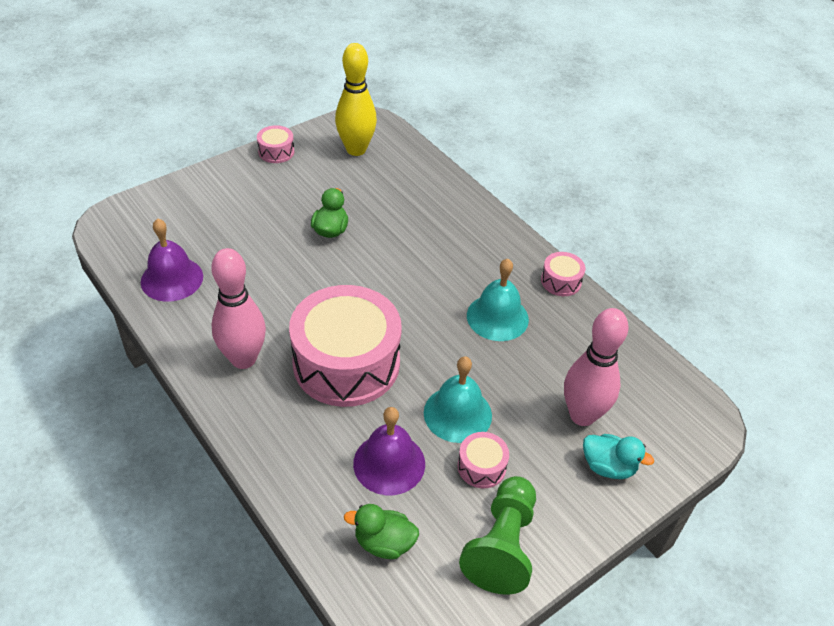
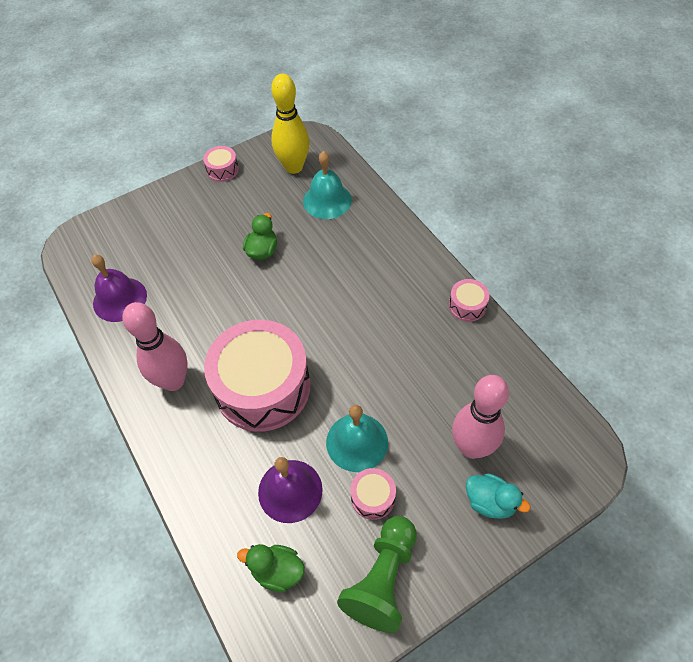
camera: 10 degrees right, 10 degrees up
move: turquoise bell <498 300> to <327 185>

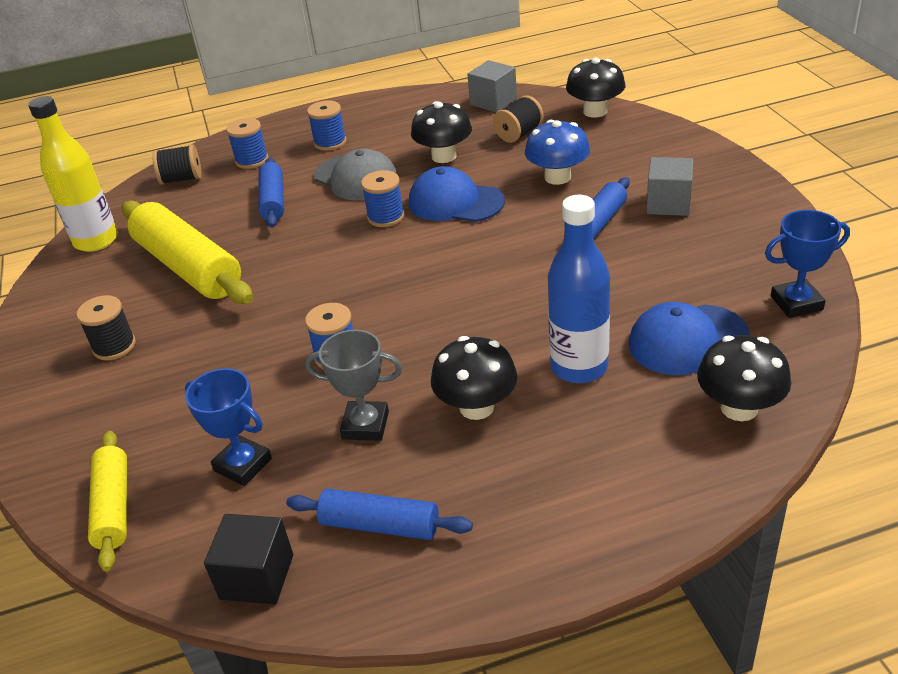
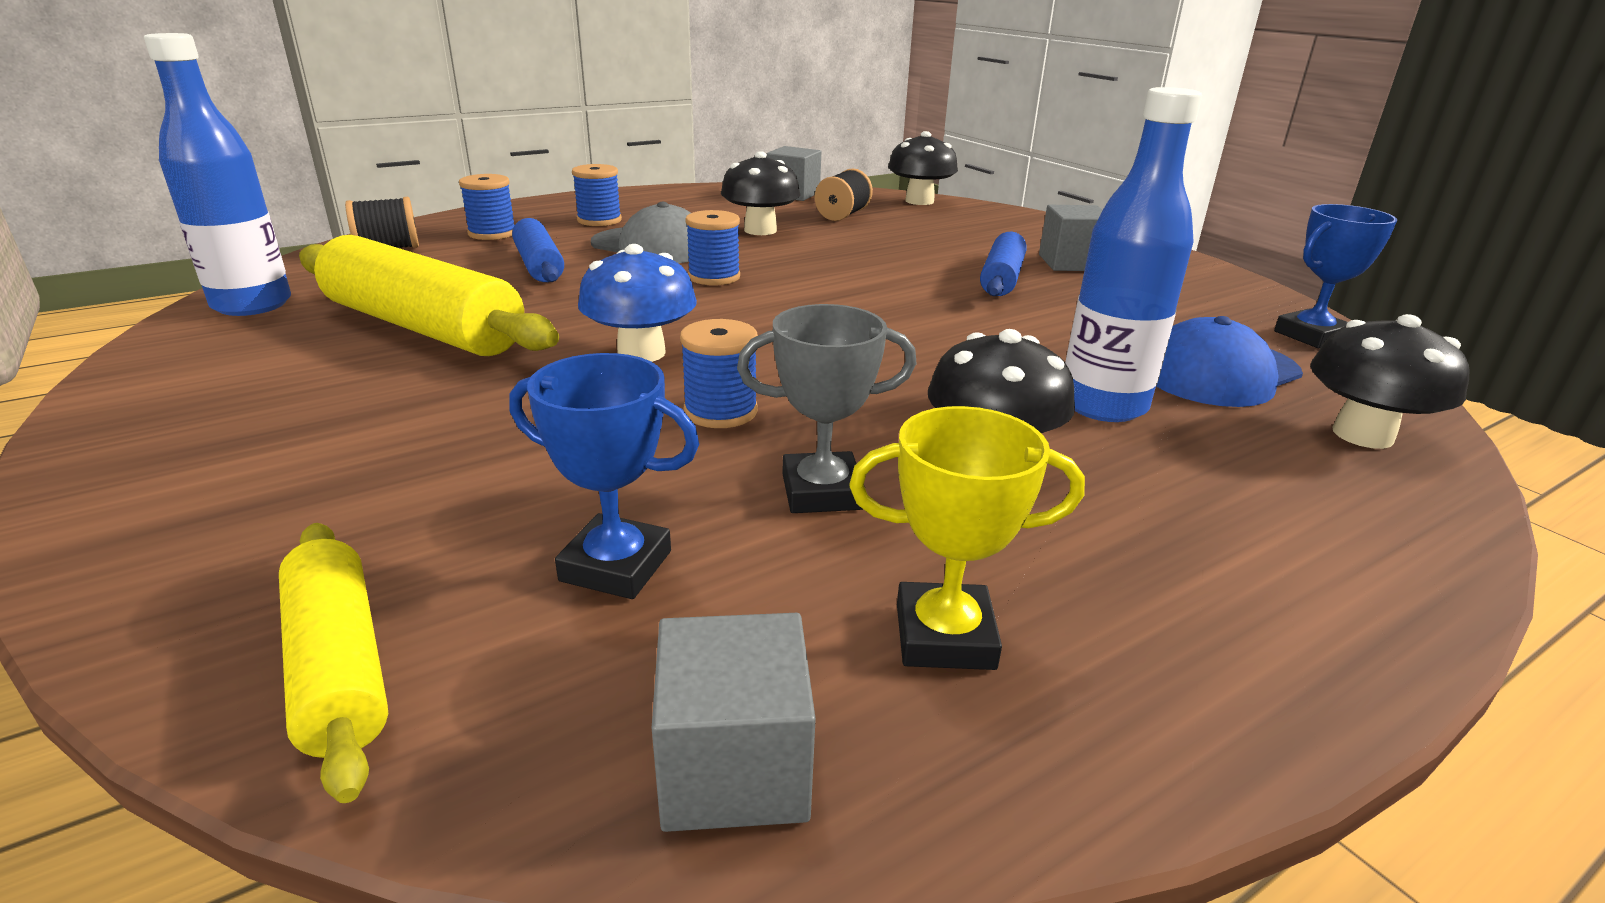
camera: 20 degrees left, 10 degrees down
delete: black spool <106 328>; blue cap <457 194>
move: blue mushroom <557 152> to <637 303>
replace: blue rolling pin <379 514> to yellow trophy <967 538>
recolor: yellow bottle <73 174> to blue bottle <217 174>; black cube <248 559> to grey cube <734 722>

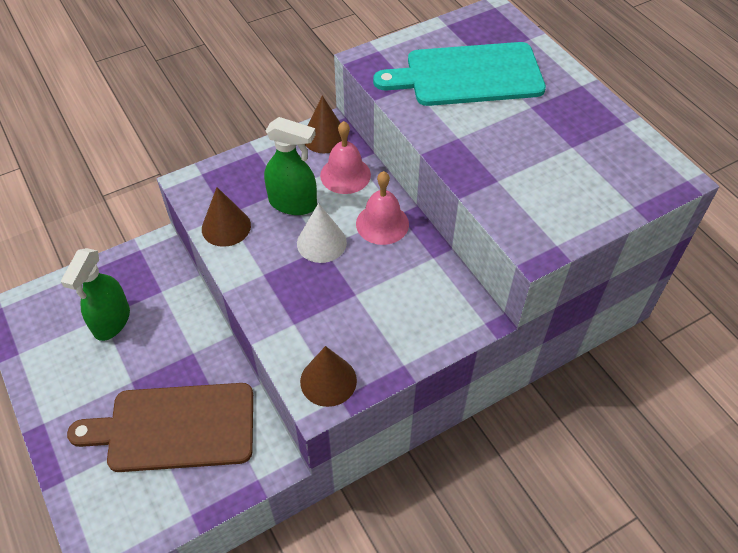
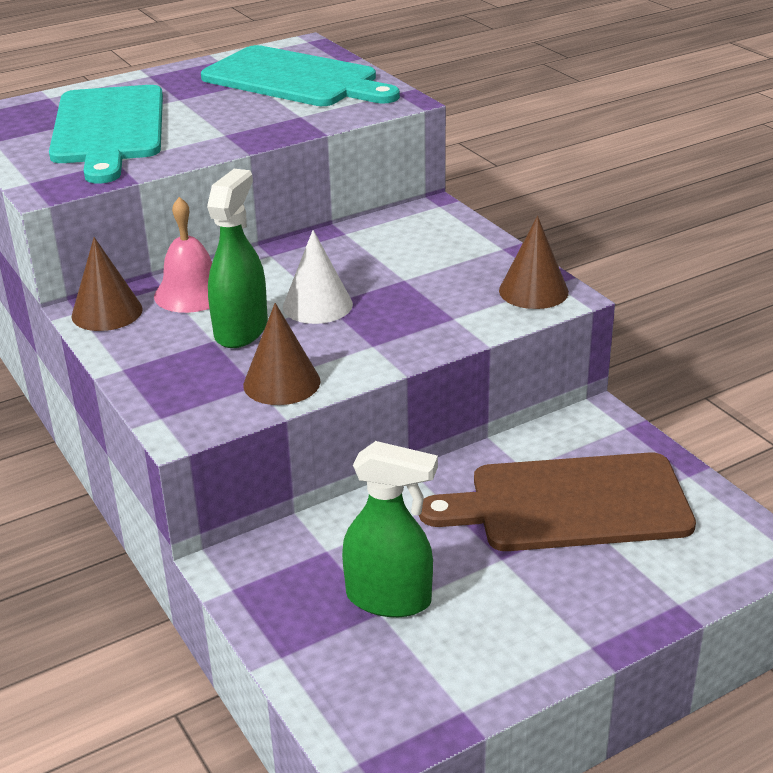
camera: 90 degrees left, 20 degrees down
delete: pink bell <382 208>
insert: turquoise cutting board <300 75>
rotate: brown cutting board <160 427> = <557 501> 90 degrees clockwise

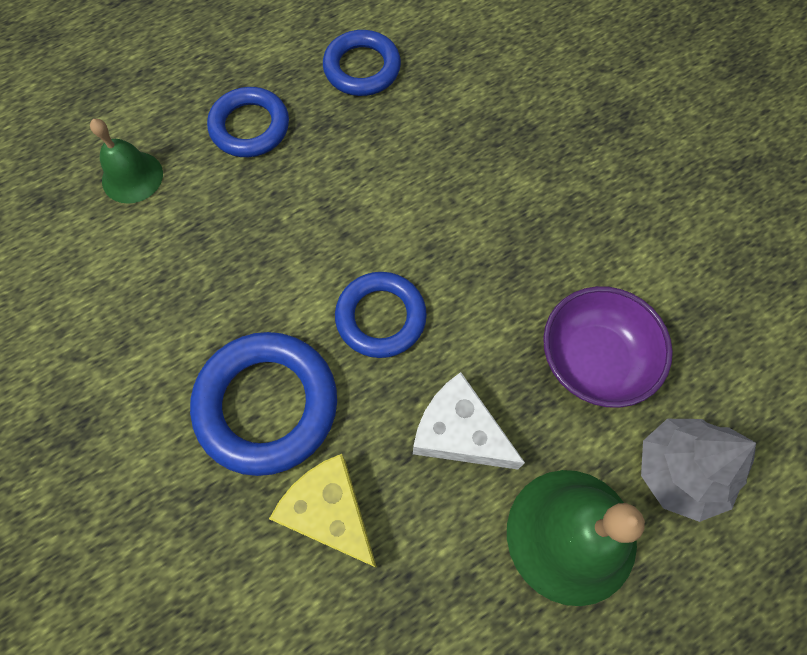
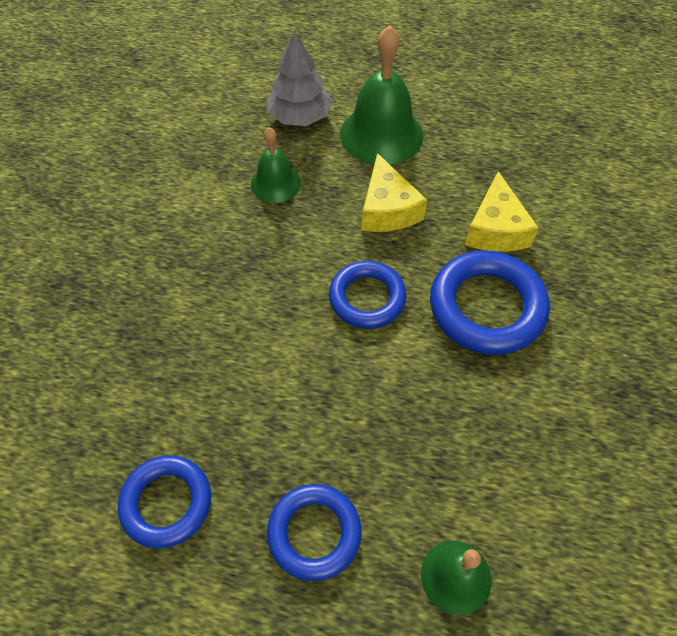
camera: 135 degrees left, 10 degrees down
replace: purple bowl <608 347> to green bell <276 165>
recolor: white cheese <469 421> to yellow cheese <394 192>

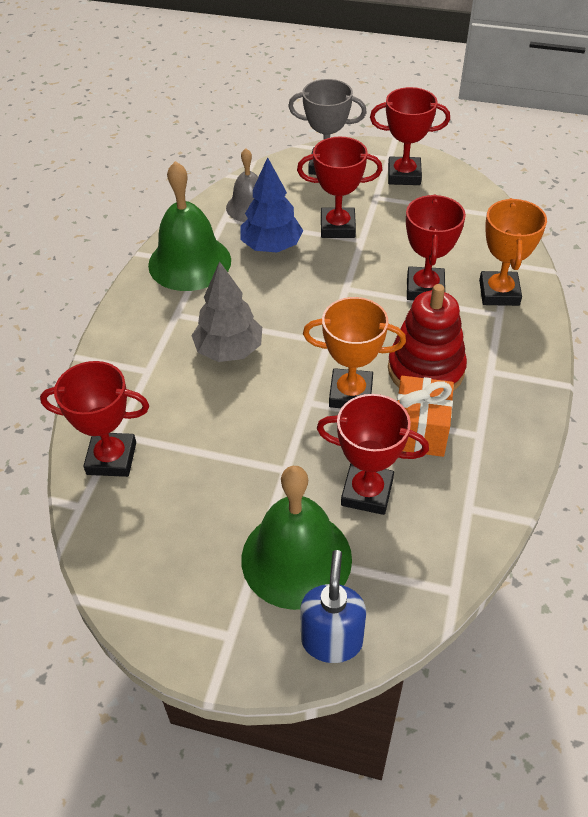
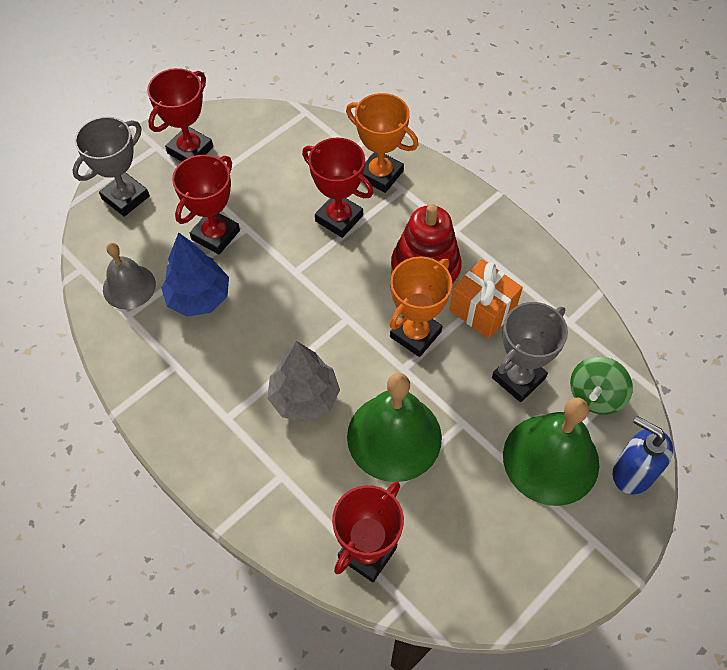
camera: 60 degrees left, 10 degrees up
insert: green spinning top <601 385>
move: green bell <189 226> to <394 427>
recolor: red trophy <372 454> to grey trophy <530 352>

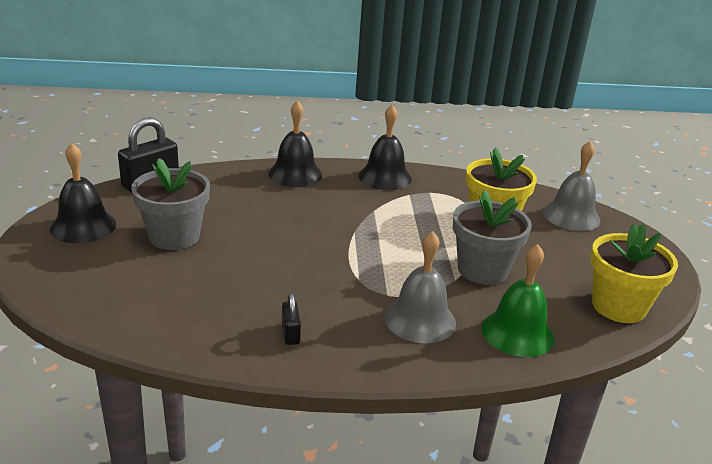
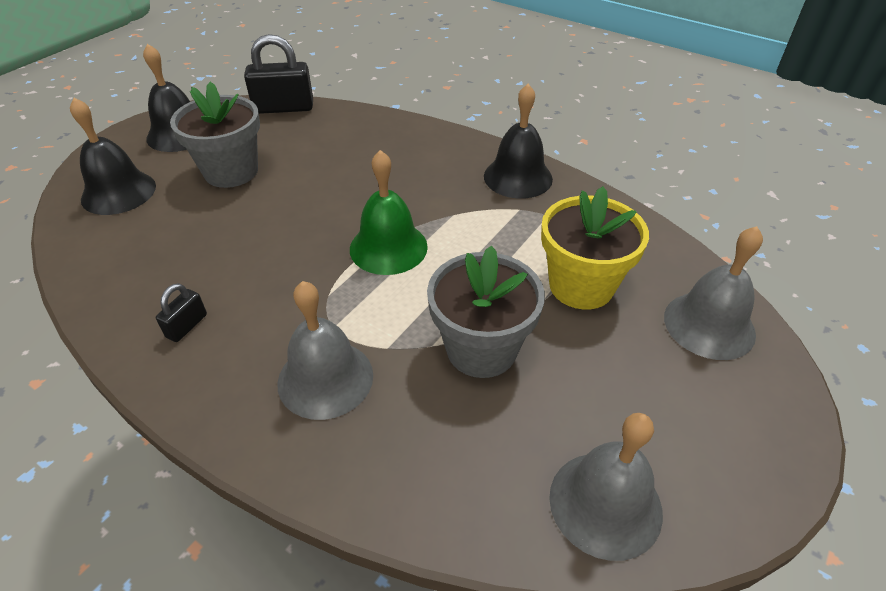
camera: 40 degrees right, 15 degrees up
move: black bell <295 143> to <113 156>; green bell <517 300> to <389 212>
replace: yellow flower pot <634 273> to grey bell <606 487>

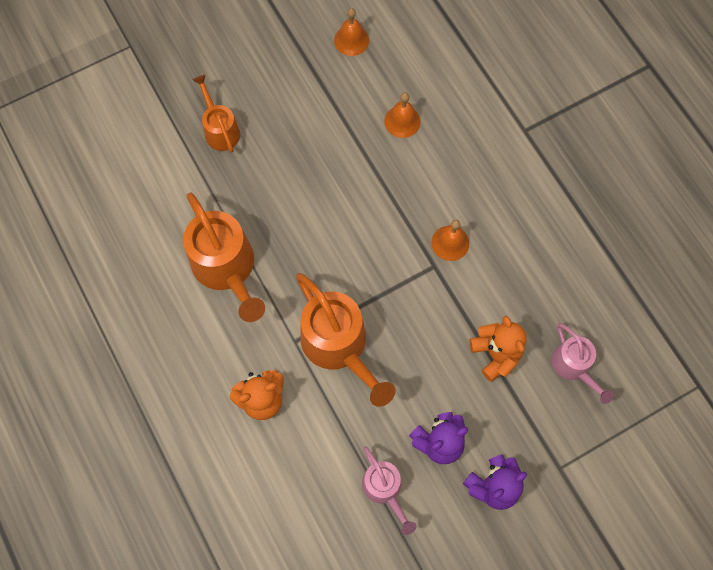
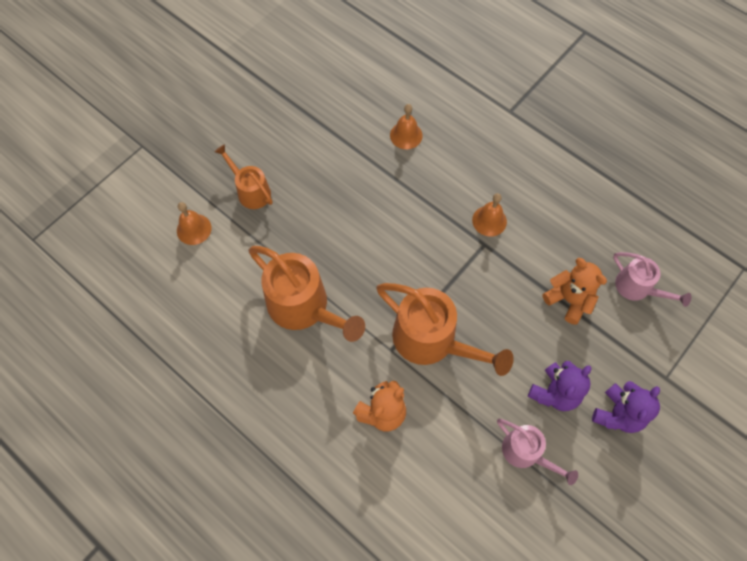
camera: 20 degrees left, 5 degrees down
move: orange bell <351 32> to <194 223>

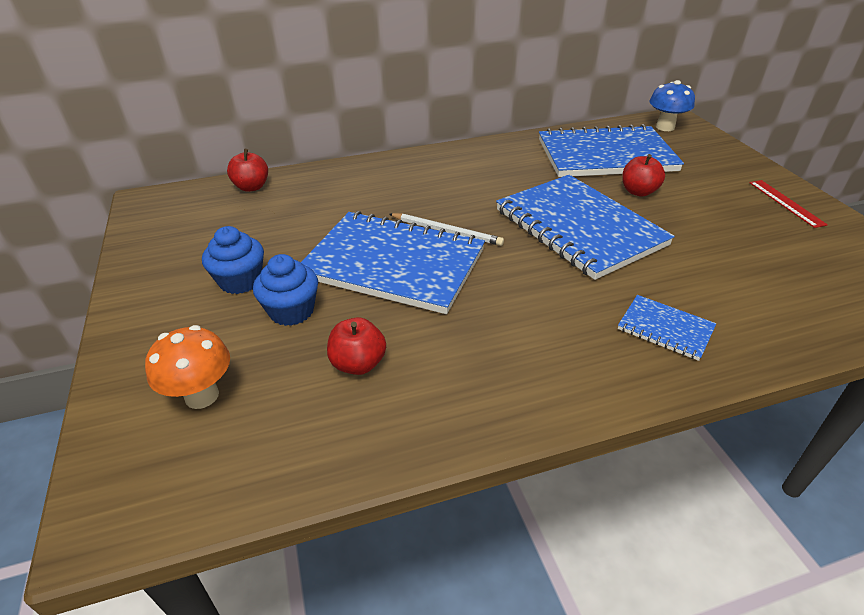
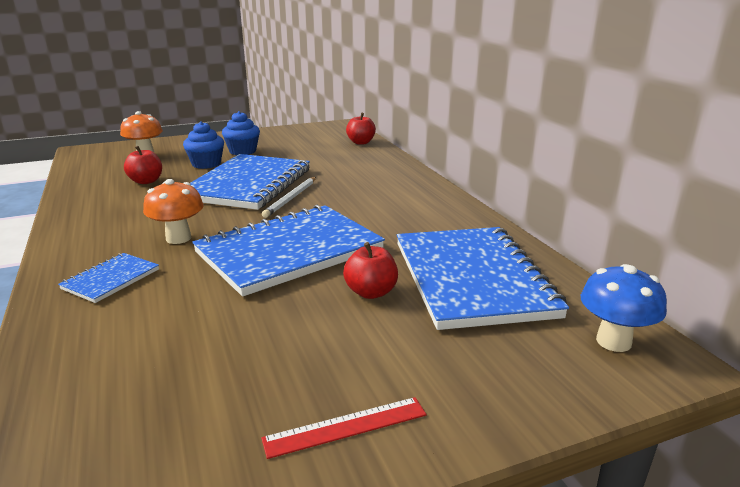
camera: 85 degrees right, 15 degrees down
insert: orange mushroom <173 211>

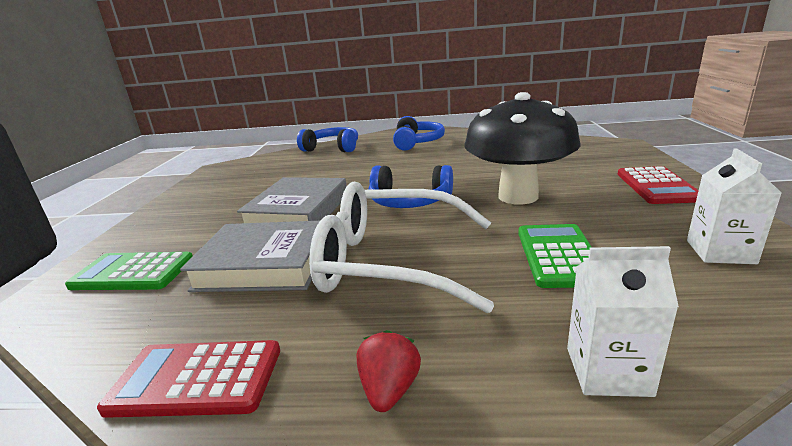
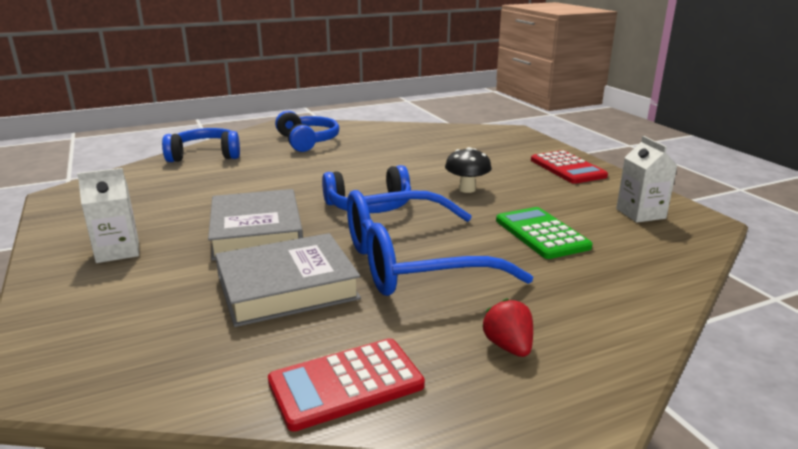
camera: 30 degrees left, 0 degrees up
delete: green calculator <129 271>
move: white carton <623 321> to <108 215>
recolor: white glasses <401 247> to blue glasses <440 243>
resize: black mushroom <522 148> = <468 170> x0.45

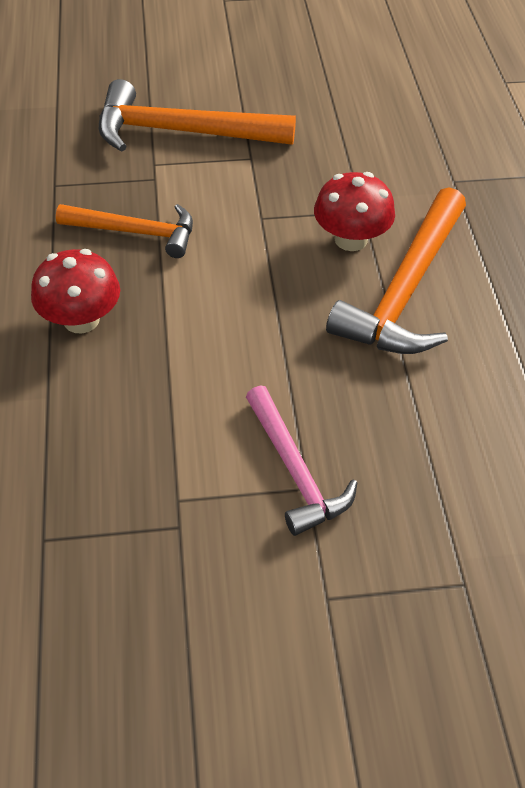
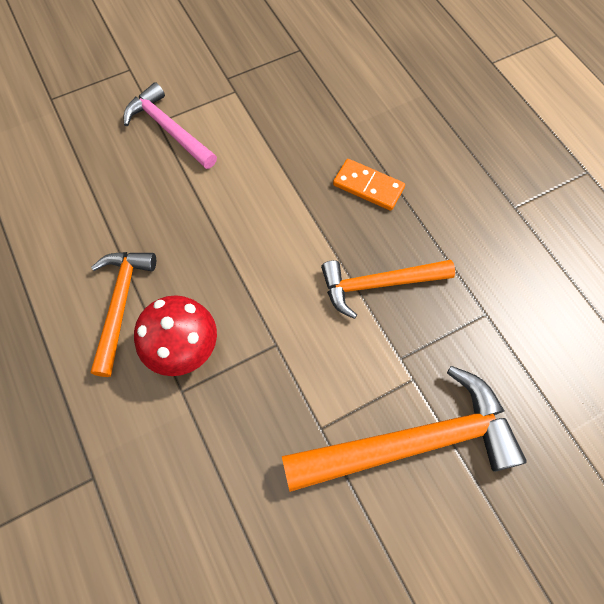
camera: 160 degrees right, 15 degrees up
replace: red mushroom <75 291> to orange domino <369 185>
resize: orange hammer <396 270> = <123 314> x0.63

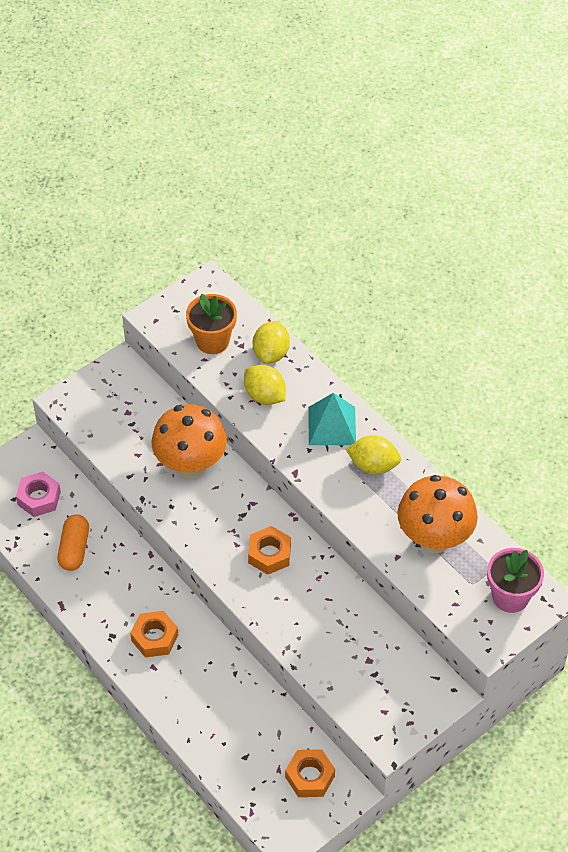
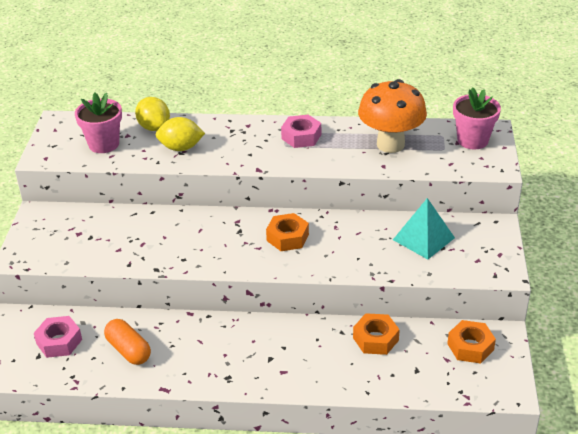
camera: 45 degrees left, 15 degrees down
delete: orange mushroom <189 441>
move: orange nut <154 634> to <376 334>; turquoise pyramid <332 419> to <424 229>
replace: yellow lemon <373 454> to pink nut <301 131>
recolor: orange flower pot <211 324> to pink flower pot <98 123>

